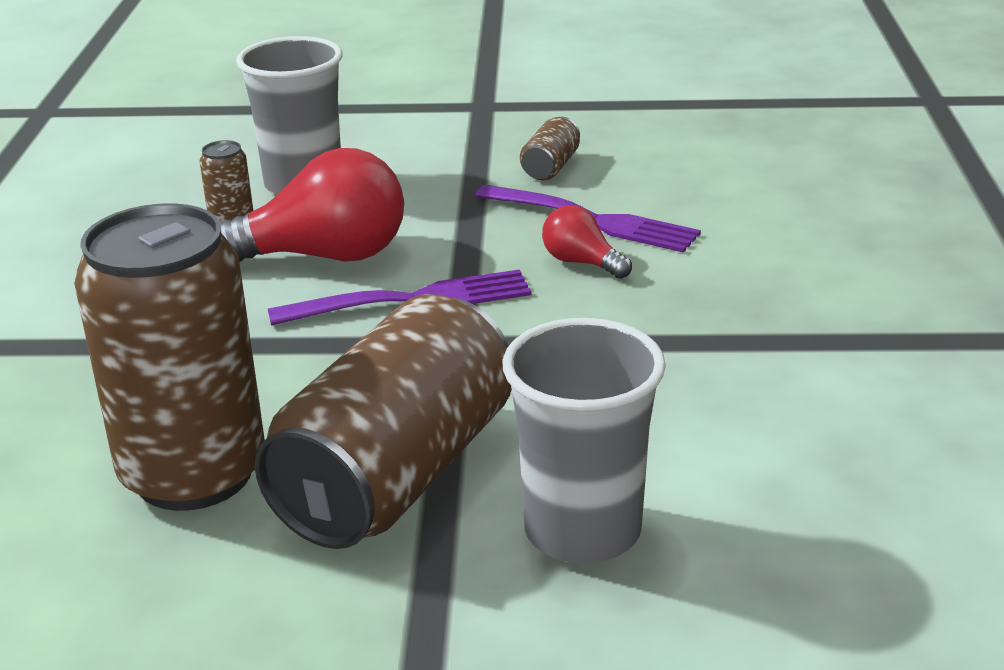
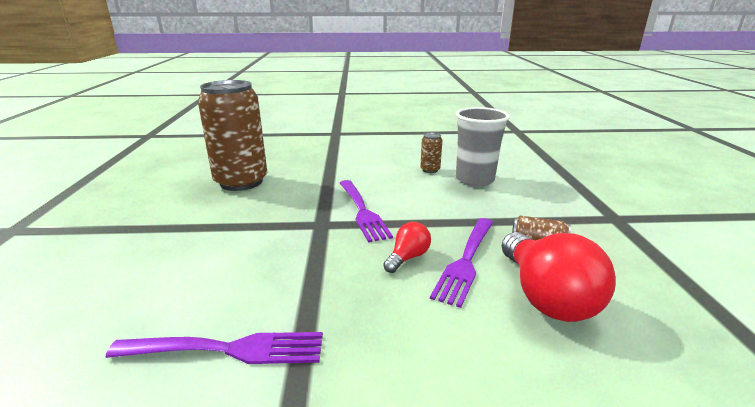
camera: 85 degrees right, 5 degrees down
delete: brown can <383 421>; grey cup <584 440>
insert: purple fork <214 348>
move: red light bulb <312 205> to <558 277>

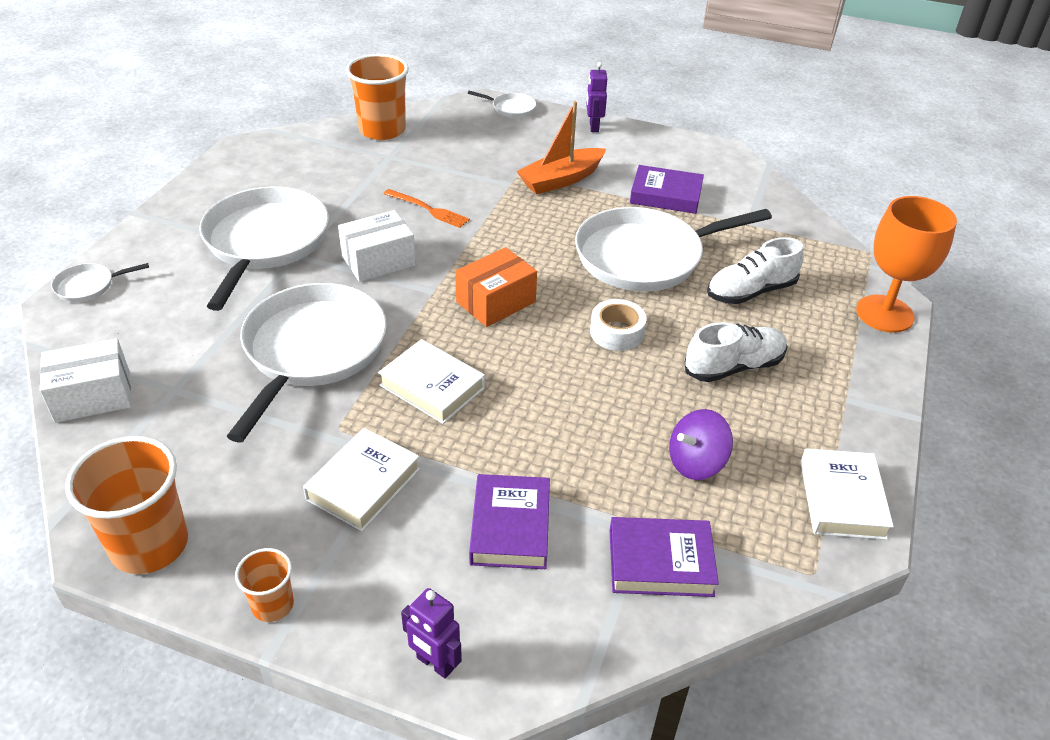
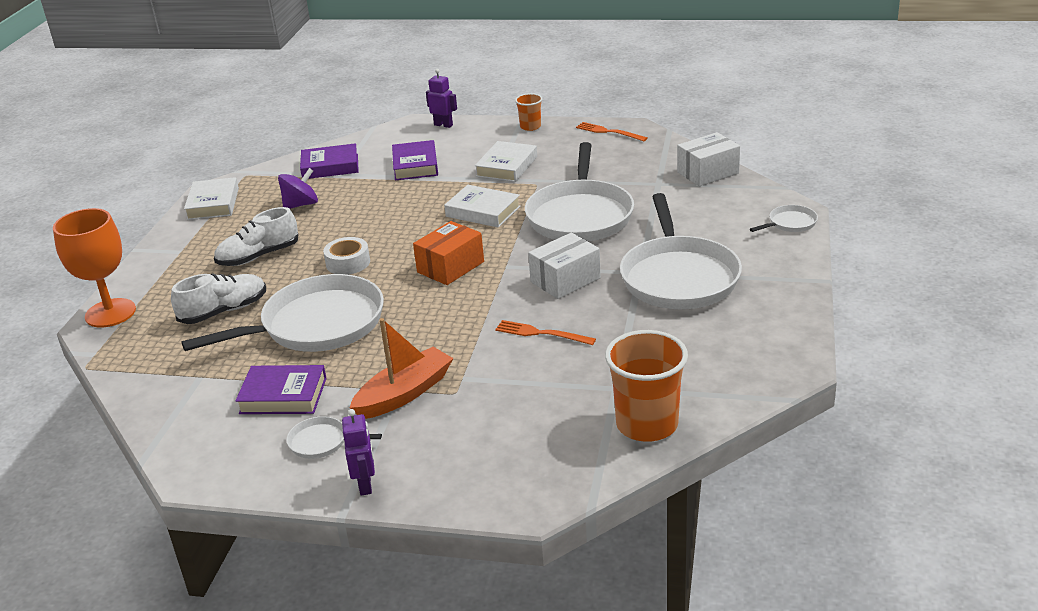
camera: 175 degrees right, 10 degrees down
move: white pan <502 104> to <334 437>
replace: orange cup <126 505> to orange fork <611 131>

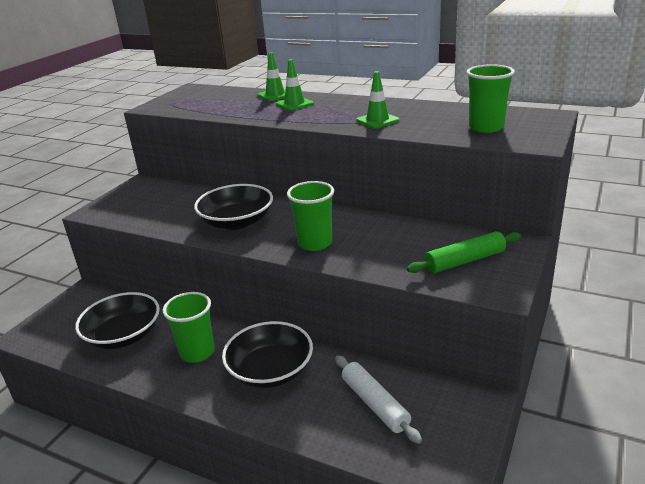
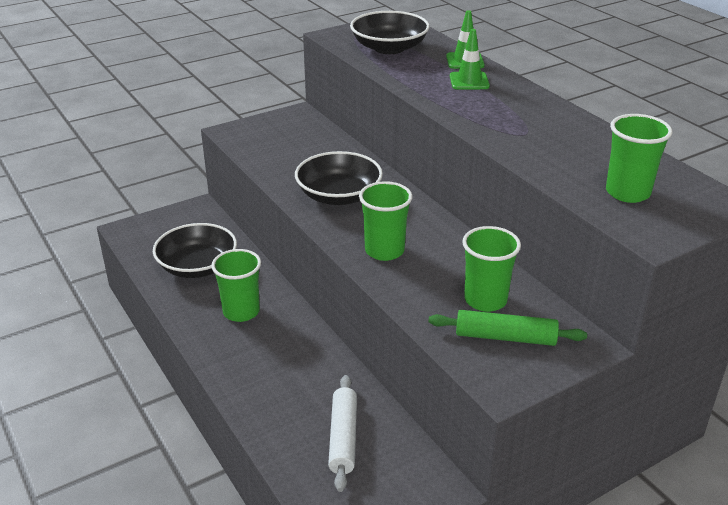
camera: 30 degrees right, 5 degrees up
delete: green traffic cone <378 100>
insert: green cup <491 269>
move: black bowl <267 354> to <390 32>

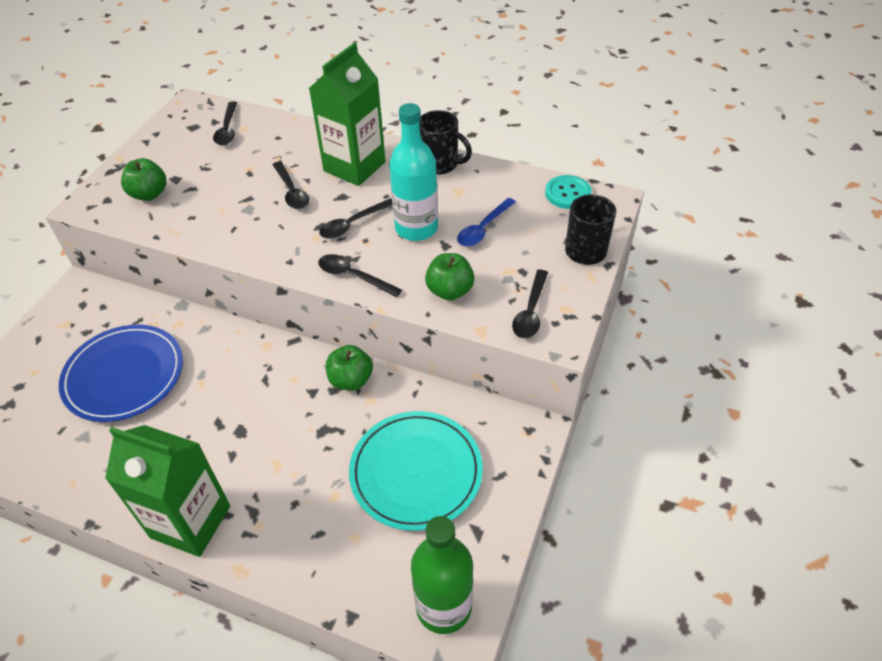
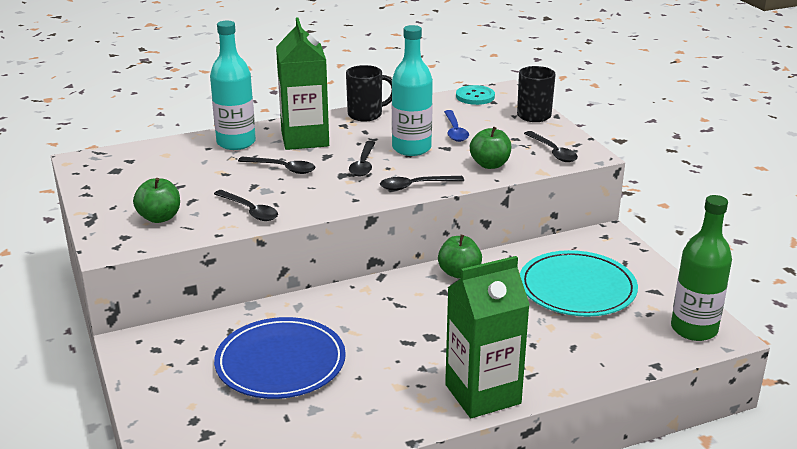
camera: 45 degrees left, 20 degrees down
insert: turquoise bottle <233 85>
move: black spoon <225 123> to <246 205>

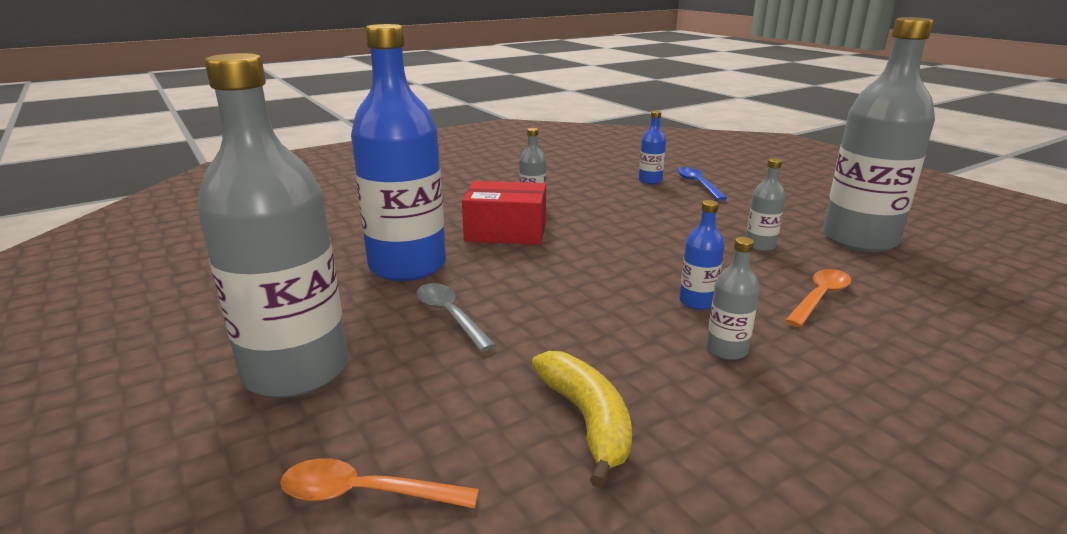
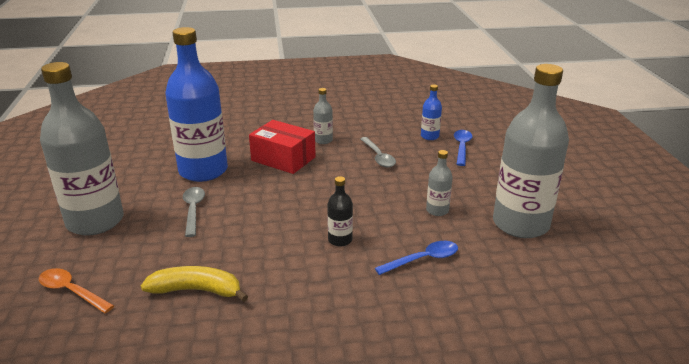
camera: 25 degrees right, 5 degrees up
delete: grey bottle <733 298>
insert: grey spoon <378 152>
recolor: blue bottle <701 255> to black bottle <340 211>; orange spoon <818 298> to blue spoon <416 258>
rotate: yellow banana <581 419> = <194 284> 90 degrees counterclockwise

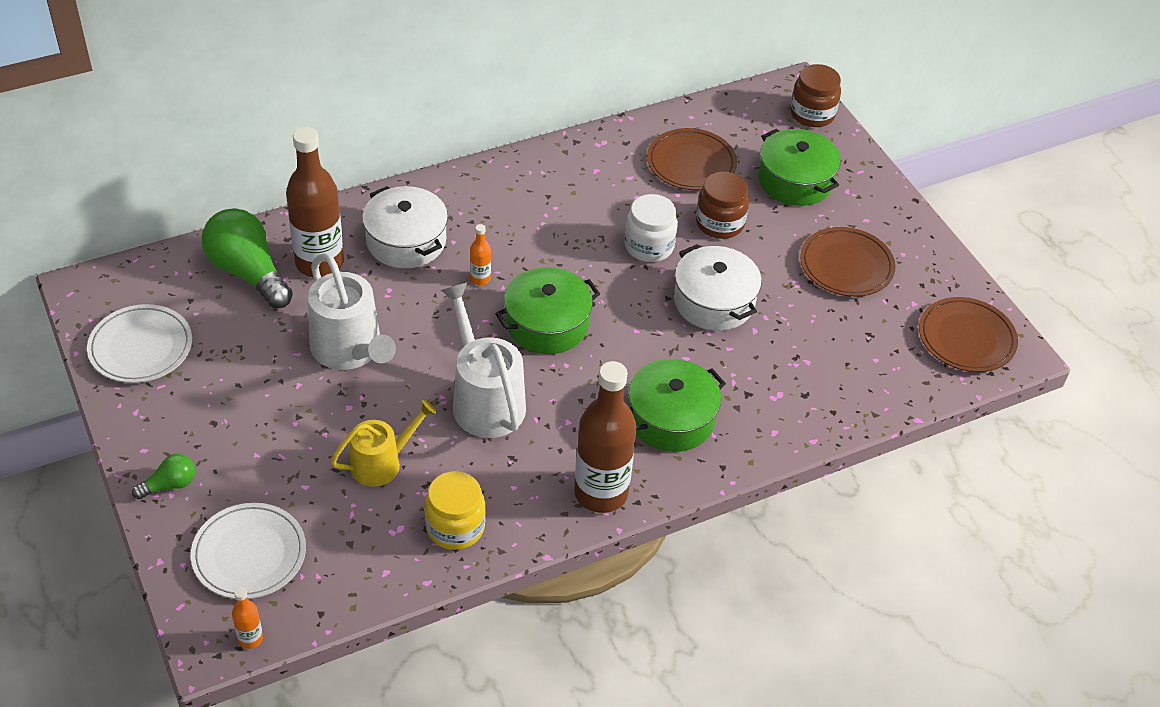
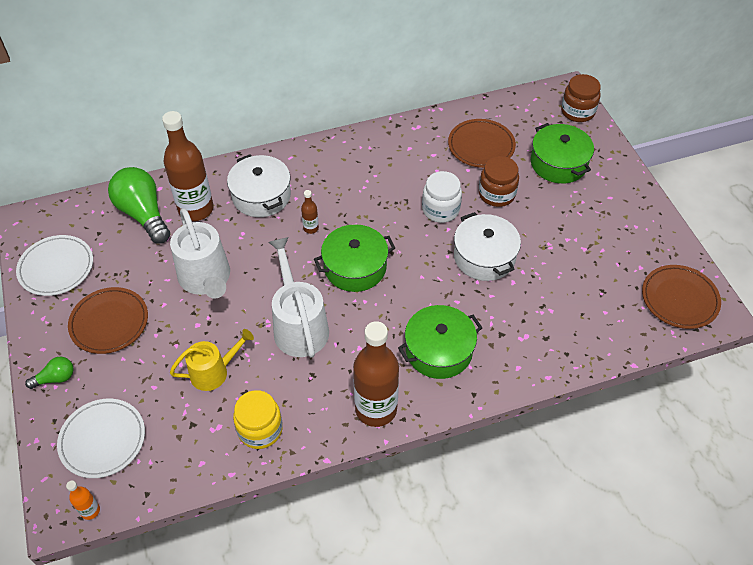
camera: 10 degrees right, 5 degrees up
move: brown plate <847 262> to <108 320>
recolor: orange bottle <480 254> to brown bottle <310 212>

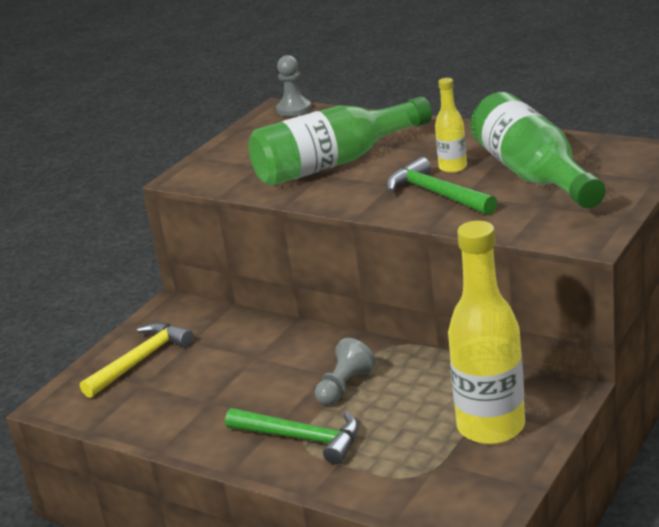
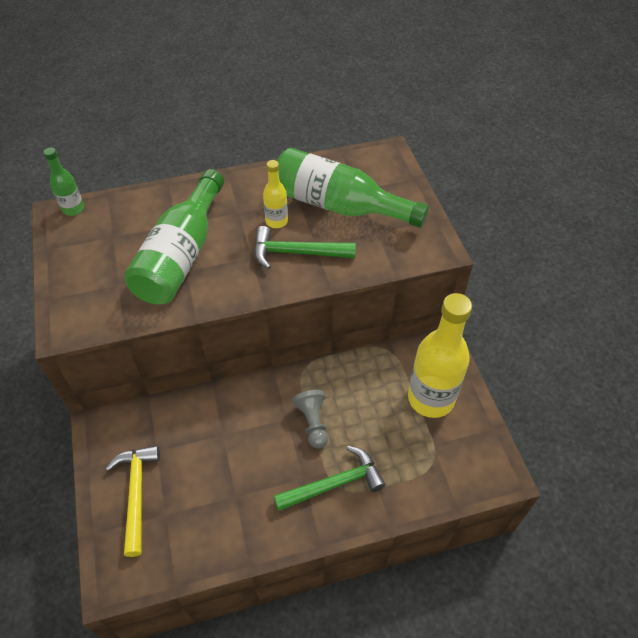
camera: 50 degrees left, 25 degrees up
replace: grey pawn <293 86> to green bottle <63 181>

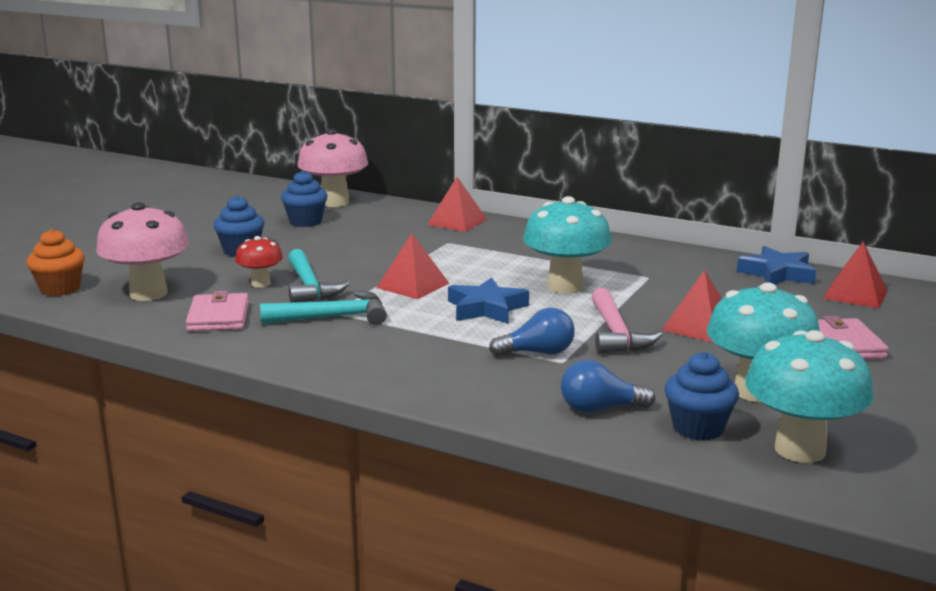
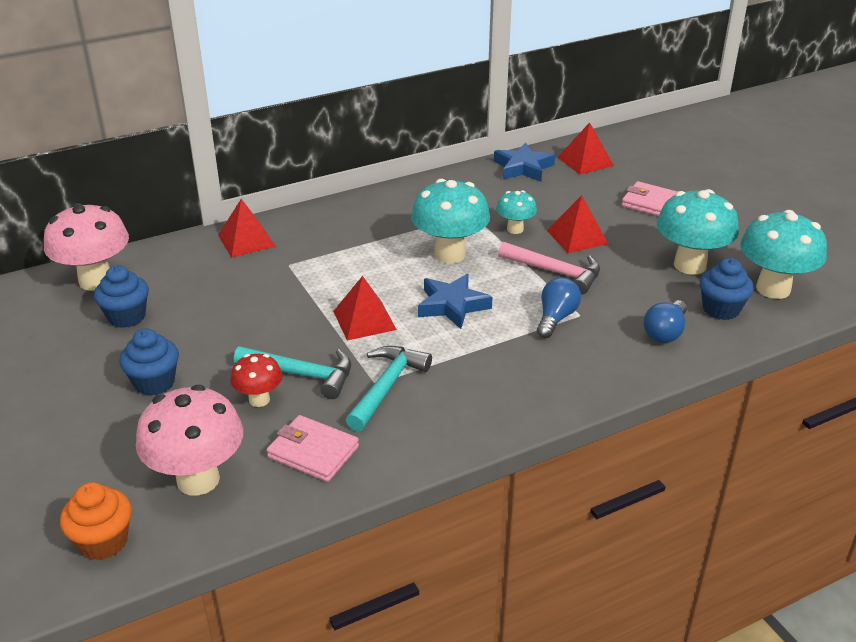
camera: 55 degrees left, 15 degrees up
insert: turquoise mushroom <516 212>

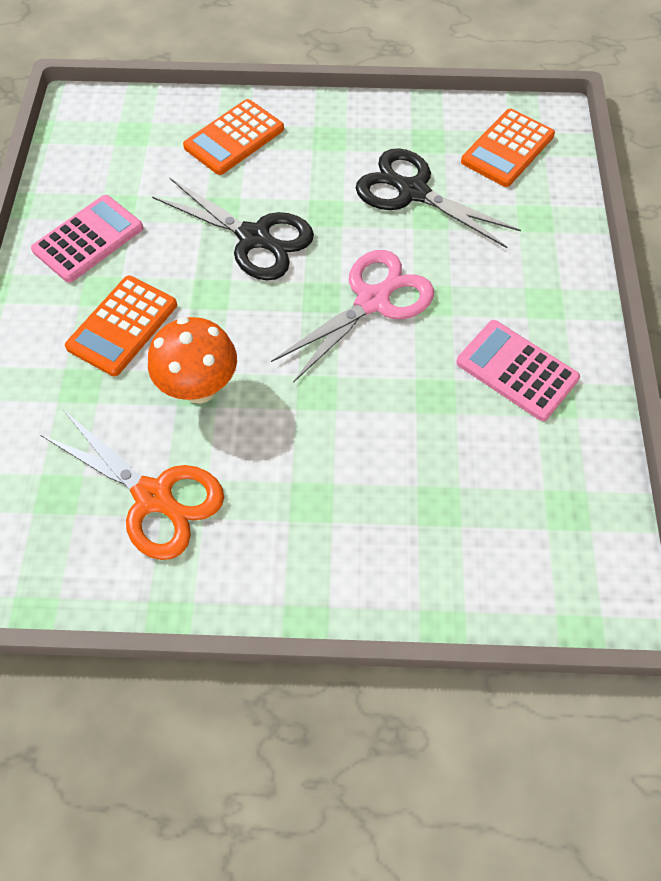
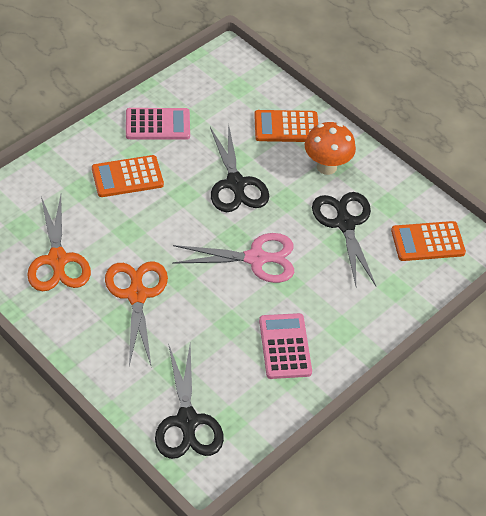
camera: 40 degrees right, 10 degrees down
insert: orange scissors <136 313>; black scissors <189 401>
move: orange mushroom <192 360> to <330 148>

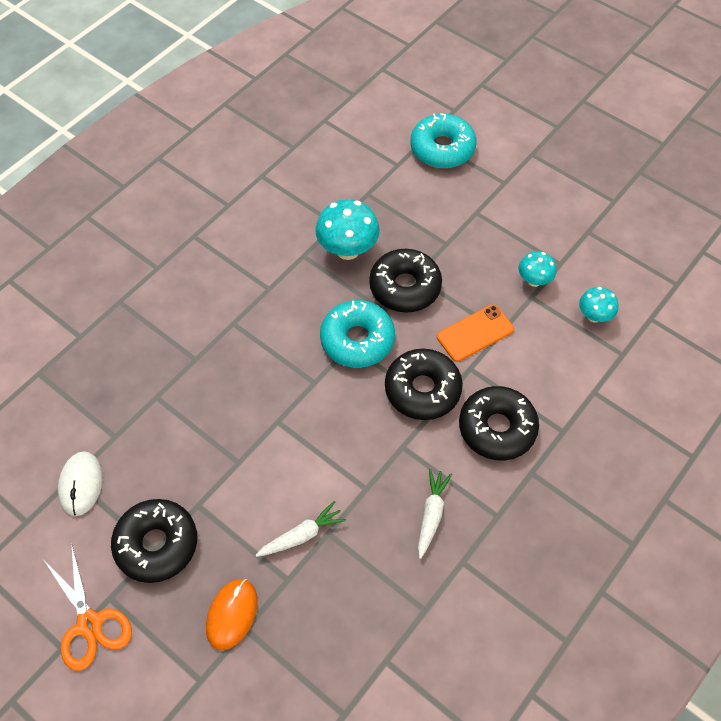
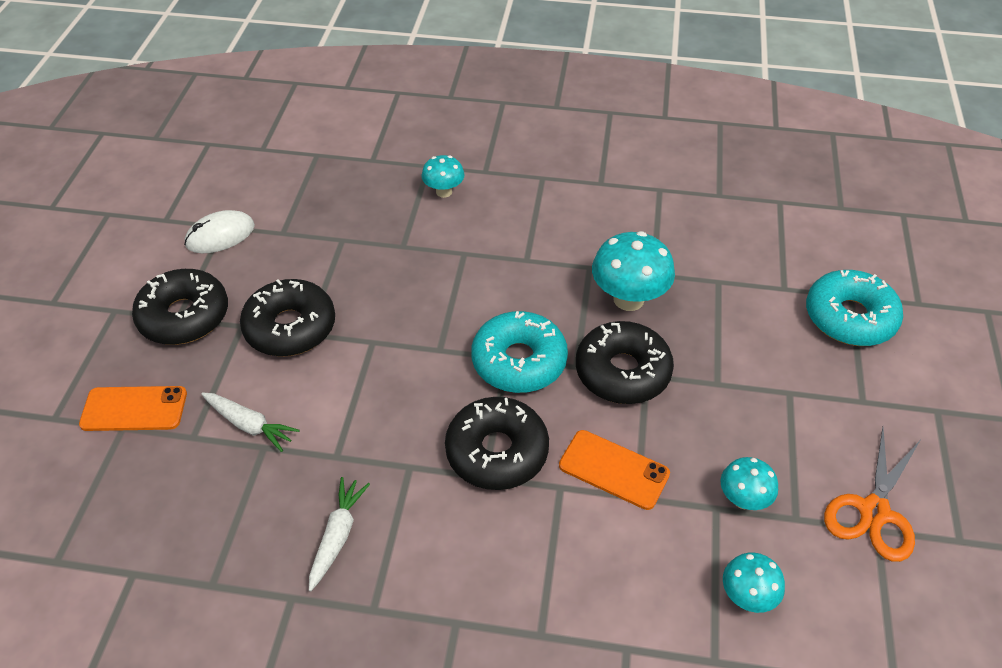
camera: 60 degrees right, 10 degrees down
insert: turquoise mushroom <443 176>
move: orange scissors <88 607> to <872 494>; black donut <499 423> to <287 318>
replace: orange mouse <232 614> to orange phone <133 408>
rotate: white carrot <435 514> = <339 534> 60 degrees counterclockwise

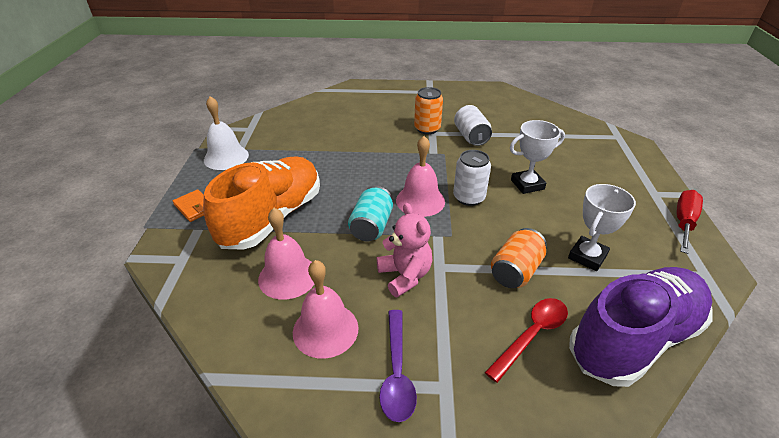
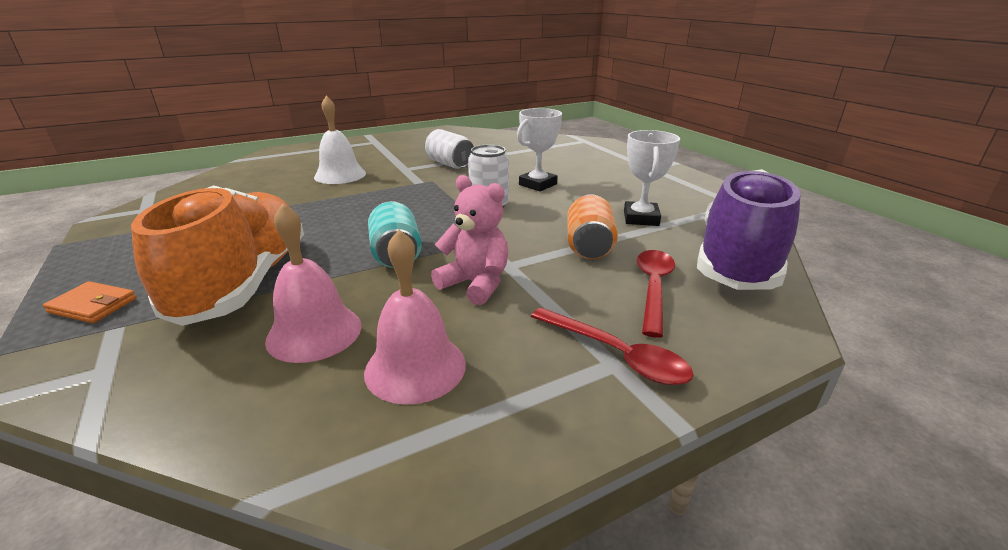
camera: 30 degrees left, 10 degrees down
delete: purple spoon <398 366>; pink bell <420 176>; orange can <428 110>; red screwdriver <690 222>
insert: red spoon <612 346>
move: white bell <226 133> to <340 140>

